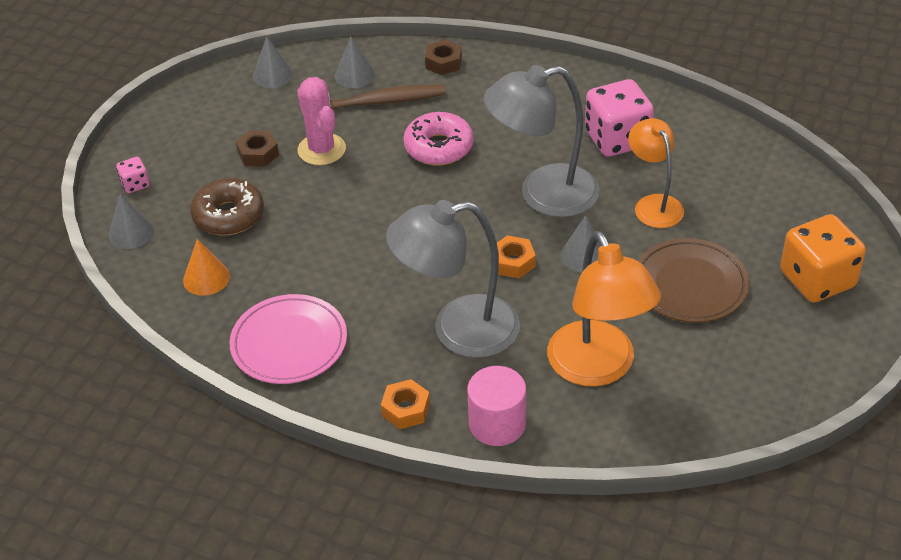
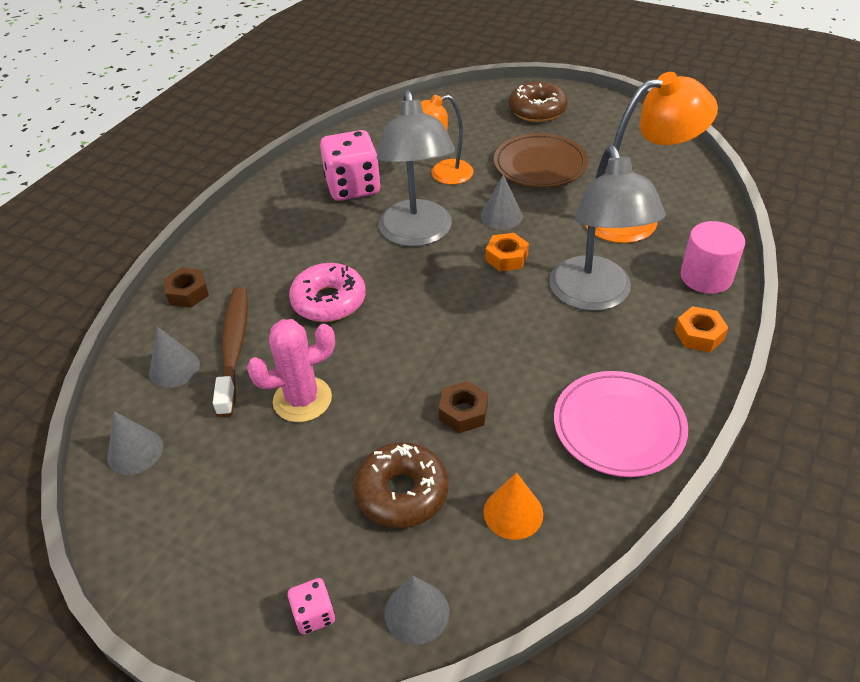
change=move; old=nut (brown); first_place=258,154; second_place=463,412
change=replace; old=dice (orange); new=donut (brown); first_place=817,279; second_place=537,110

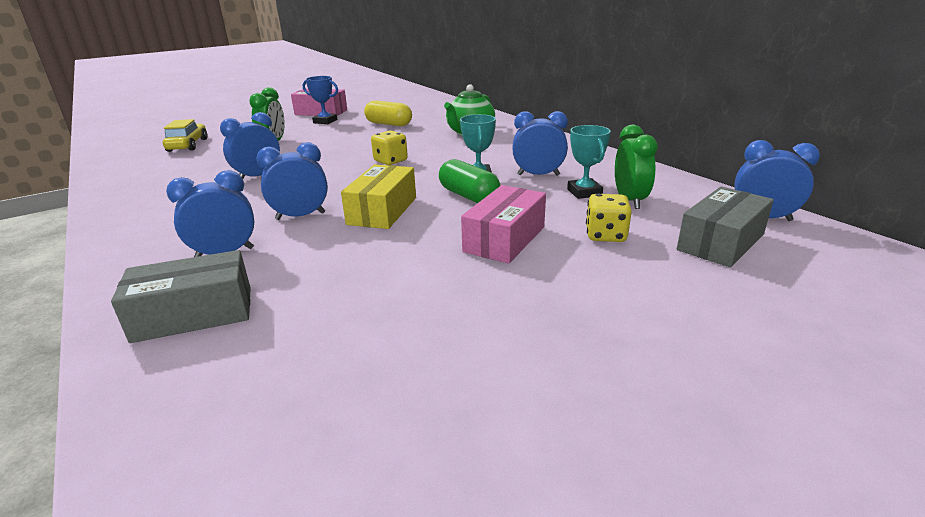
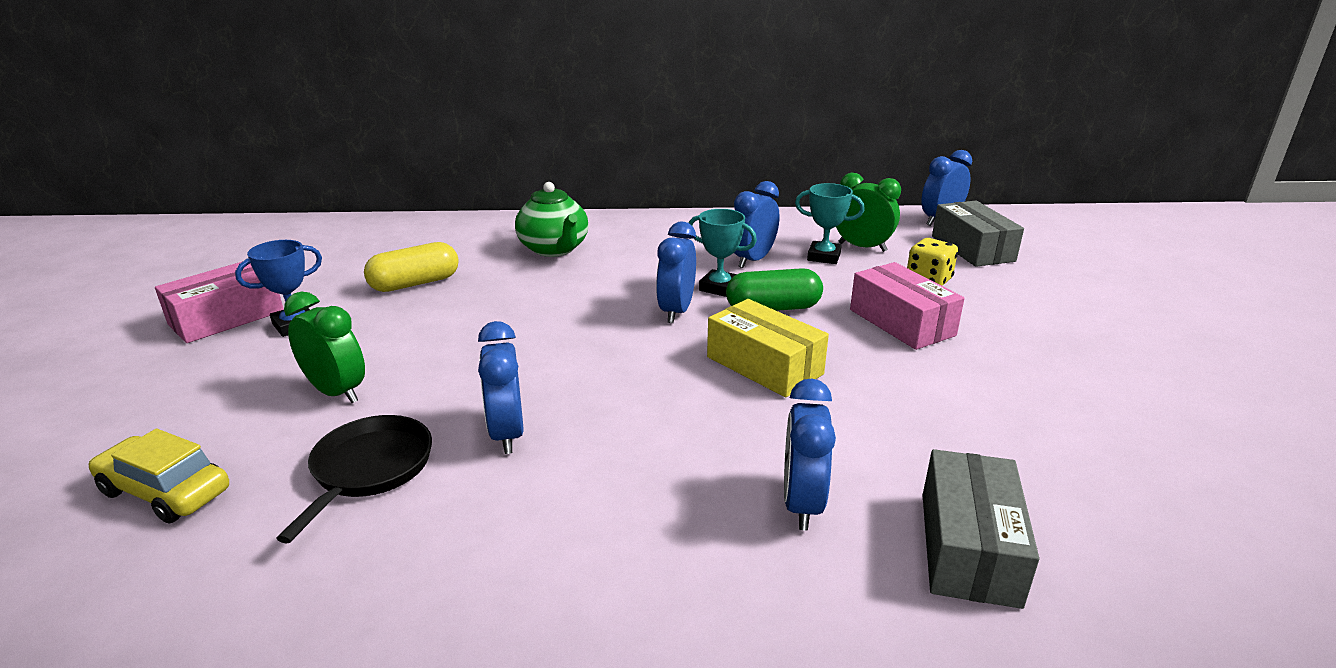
change=delete; old=dice (yellow); first_place=390,161
change=move; old=clock (blue); first_place=300,216; second_place=676,311
change=insert; new=pan (black); second_place=369,469

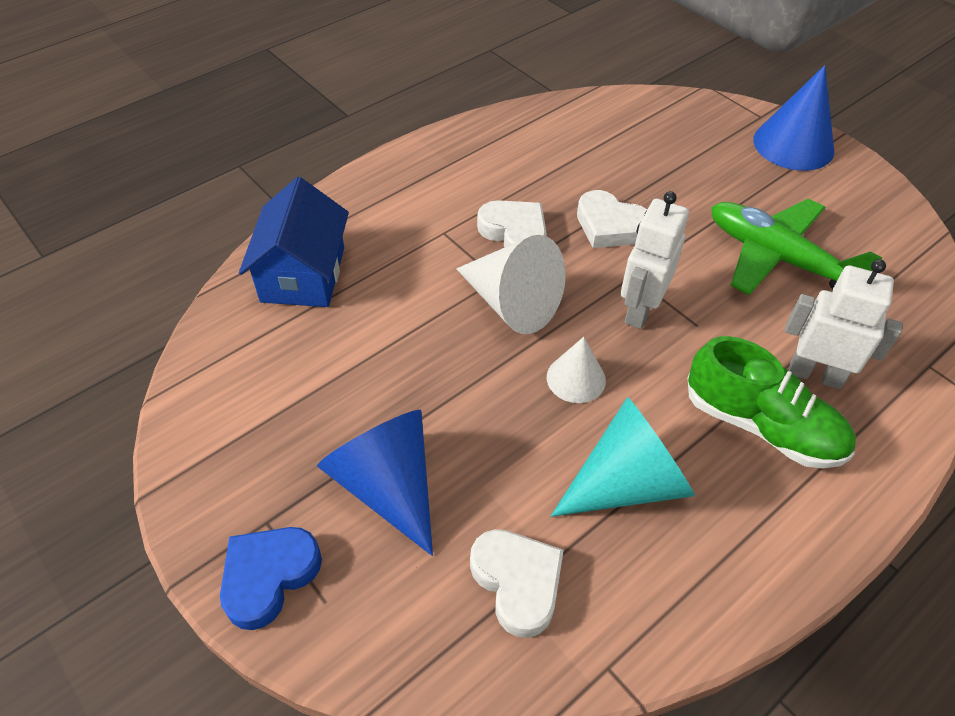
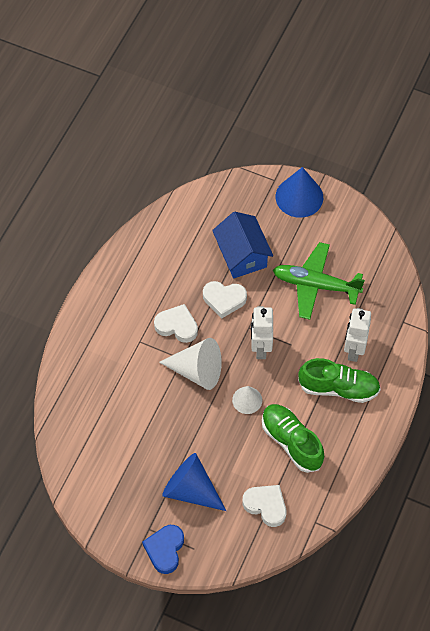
change=move; old=house (blue); first_place=303,274; second_place=242,255
change=rotate; old=robot (white); first_place=815,374; second_place=353,349; degrees=-75
change=replace; old=cone (turquoise); new=shoe (green); first_place=627,482; second_place=291,442

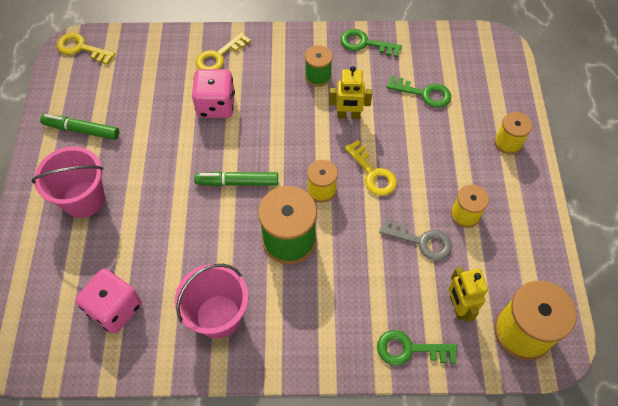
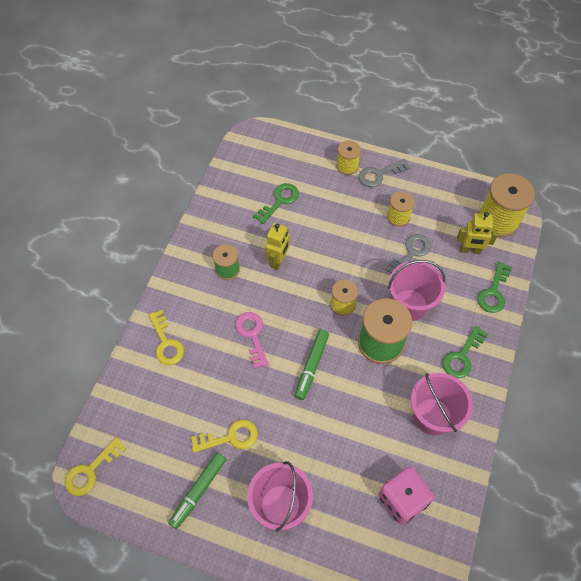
change=move; old=key (green); first_place=365,43; second_place=462,356
change=delete; old=dice (pink); first_place=216,105
change=move; old=key (yellow); first_place=372,173; second_place=230,437
change=insert; new=key (grey); second_place=379,174
change=insert; new=bucket (pink); second_place=409,305
change=insert; new=key (pink); second_place=252,335

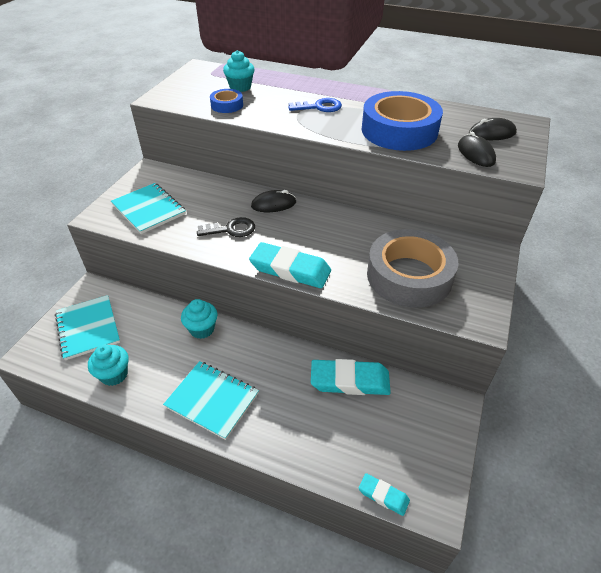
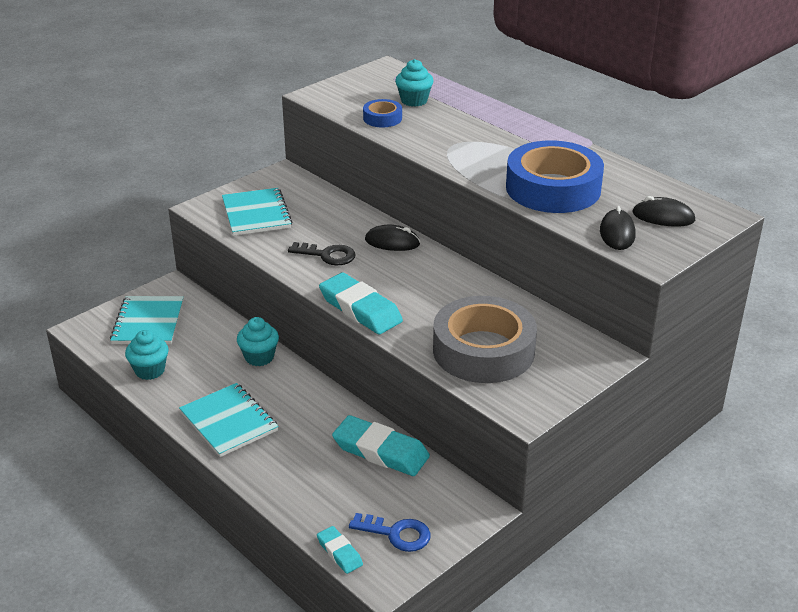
change=move; old=key (blue); first_place=319,107; second_place=396,534

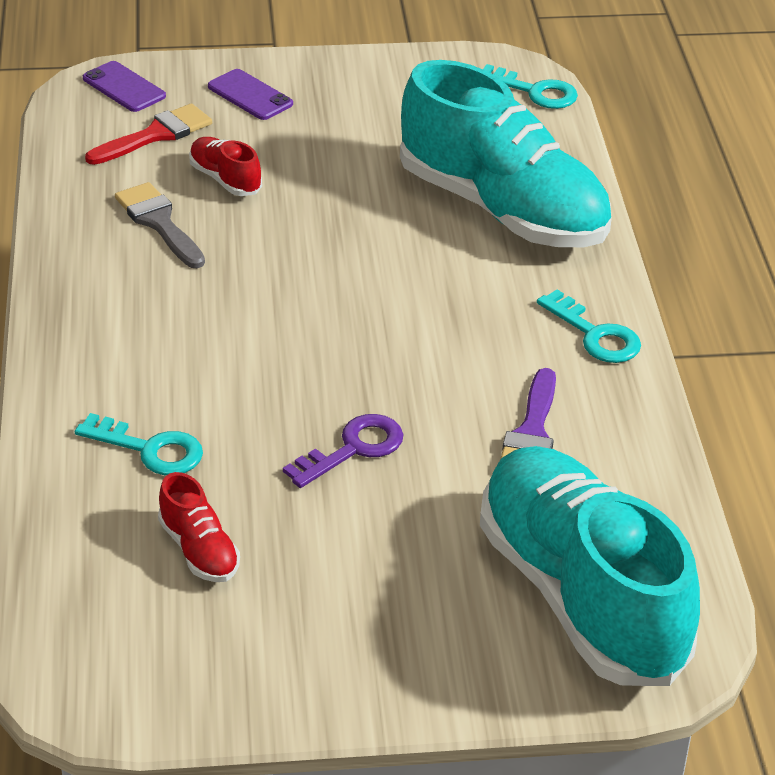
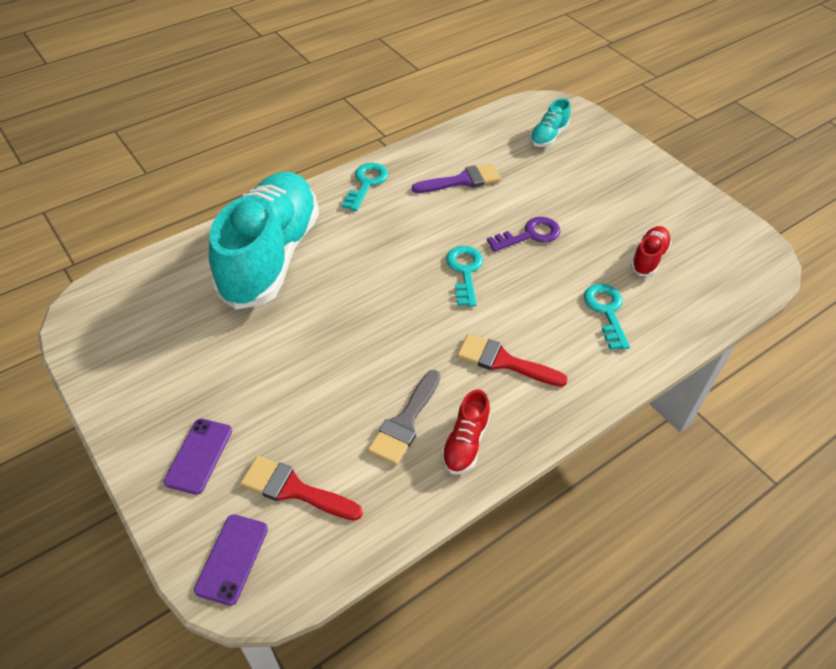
change=move; old=key (turquoise); first_place=535,91; second_place=465,271
change=move; old=shoe (red); first_place=225,179; second_place=465,443
change=rotate; old=key (purple); first_place=353,449; second_place=530,235; degrees=135
change=resize; old=shoe (turquoise); first_place=580,595; second_place=548,136; factor=0.4
change=insert; new=brush (red); second_place=503,361

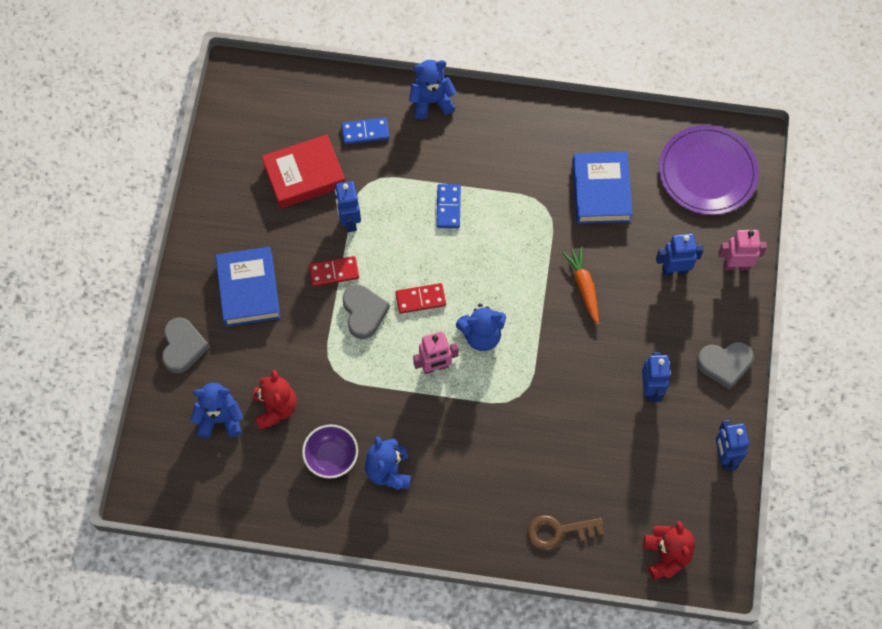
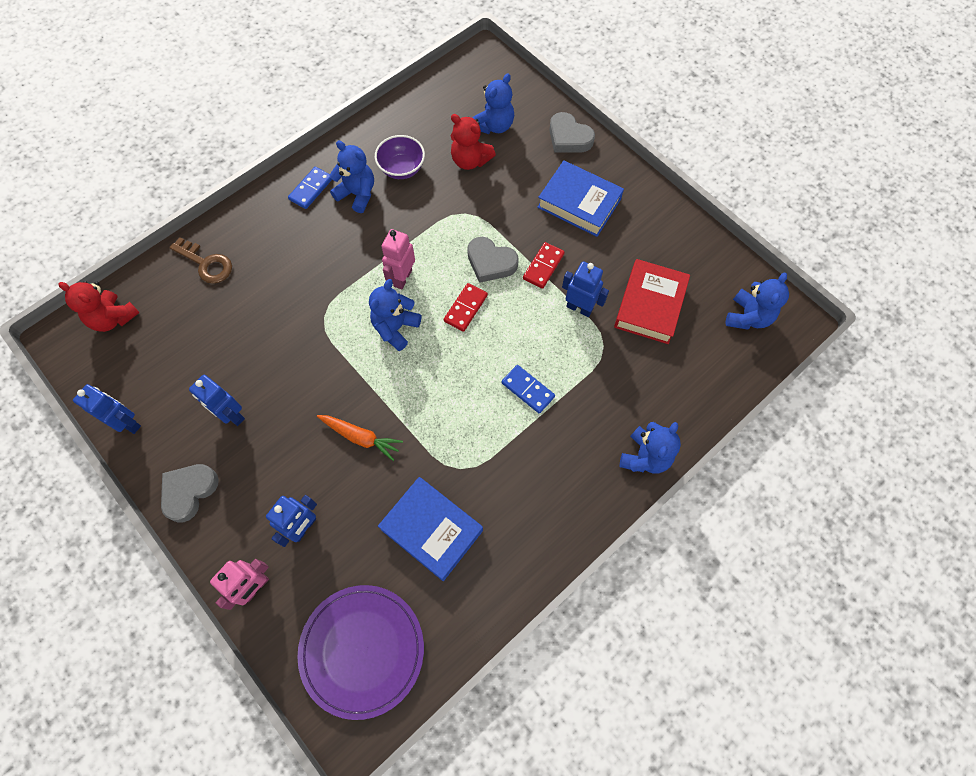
change=move; old=domino (blue); first_place=365,132; second_place=311,189
change=rotate; old=key (brown); first_place=558,531; second_place=206,263; degrees=90
change=insert; new=teddy bear (blue); second_place=748,317

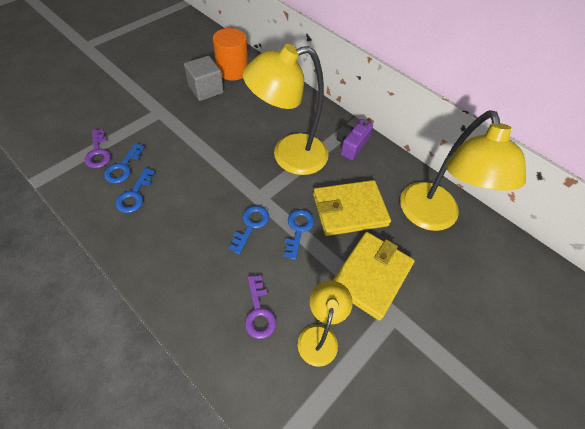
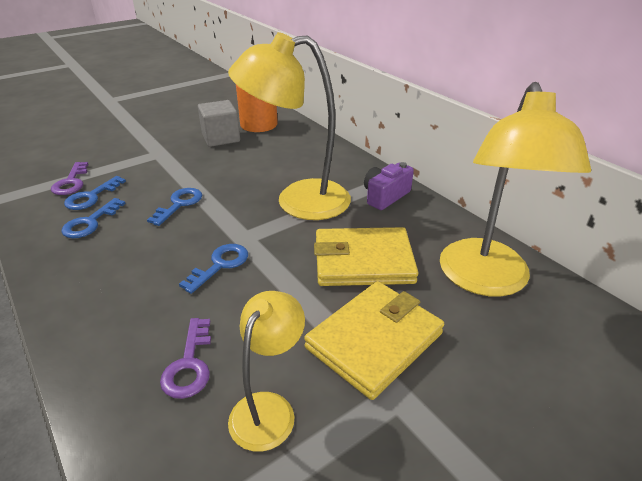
change=move; old=key (blue); first_place=298,230; second_place=179,204

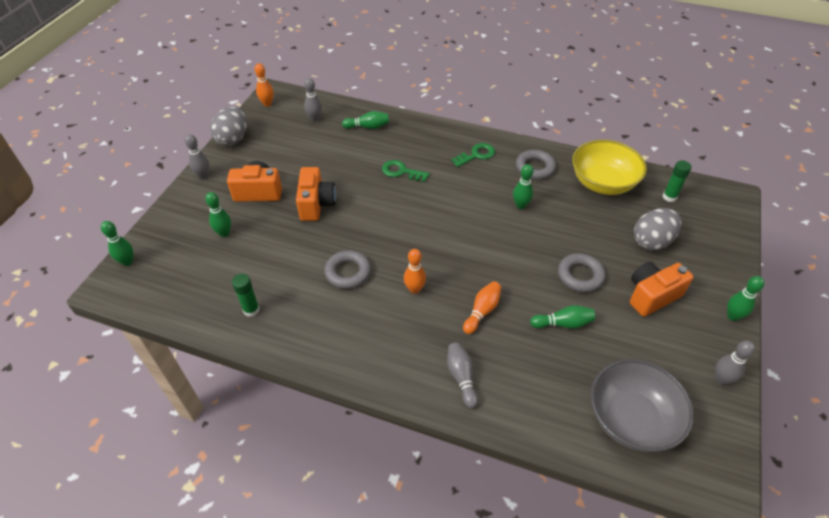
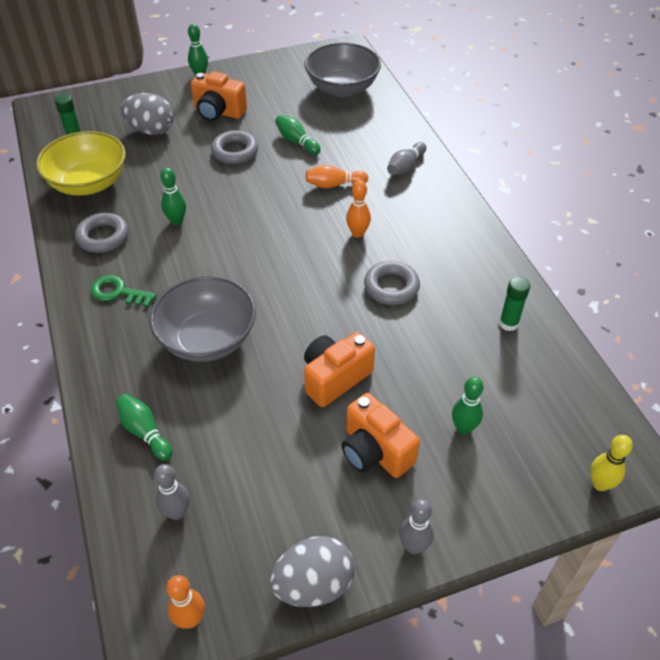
change=replace; old=key (green); new=bowl (grey); first_place=401,171; second_place=207,339
change=recolor; old=bowling pin (green); new=bowling pin (yellow); first_place=127,262; second_place=600,484
change=delete; old=bowling pin (grey); first_place=721,379

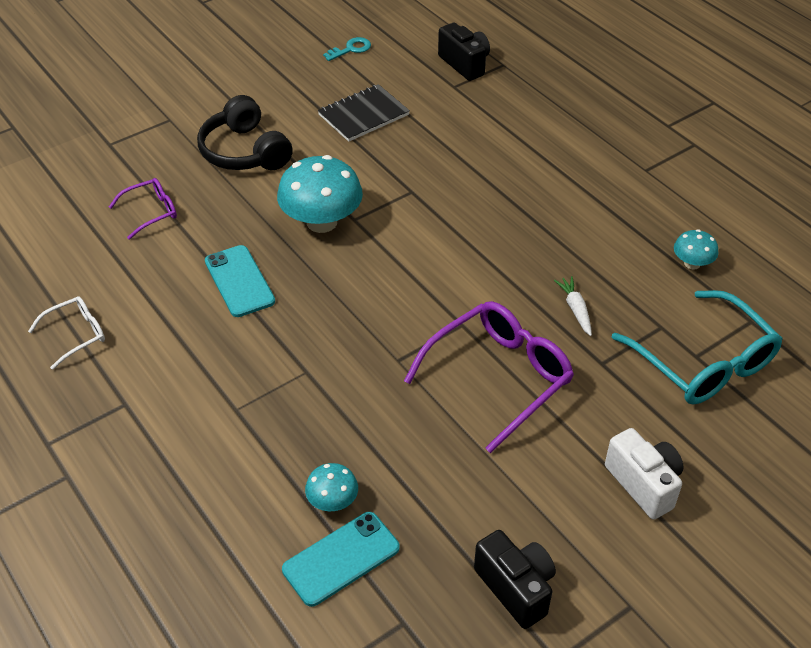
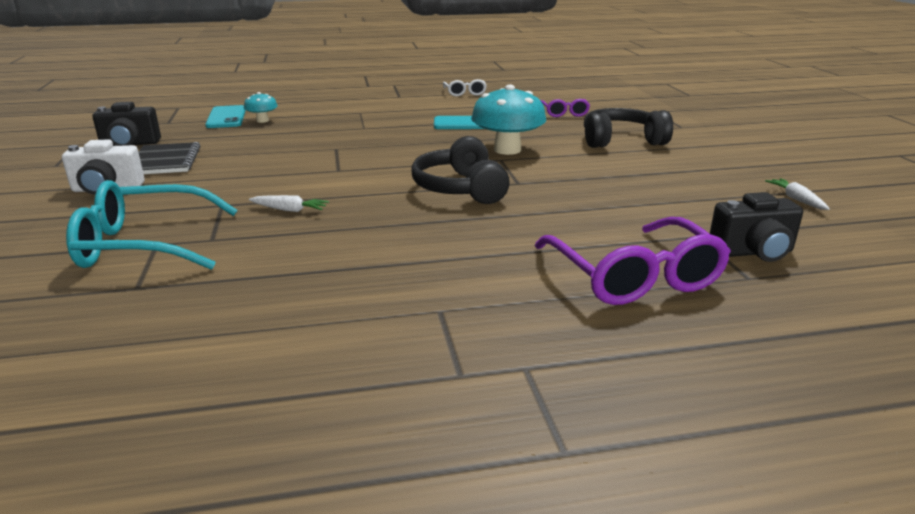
change=replace; old=key (turquoise); new=carrot (white); first_place=351,49; second_place=796,199
change=move; old=notebook (black); first_place=363,115; second_place=165,161
change=delete; old=mushroom (turquoise); first_place=692,263
change=move; old=glasses (purple); first_place=498,377; second_place=634,276
change=insert; new=headphones (black); second_place=460,188

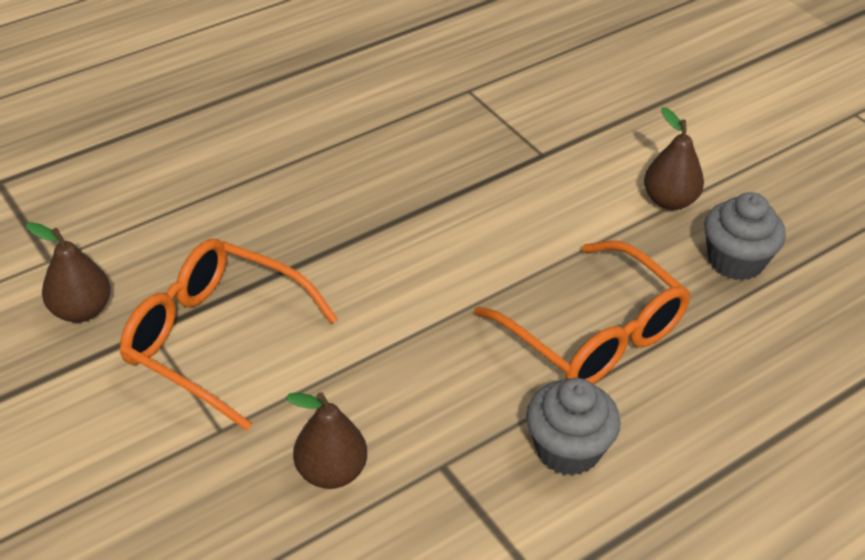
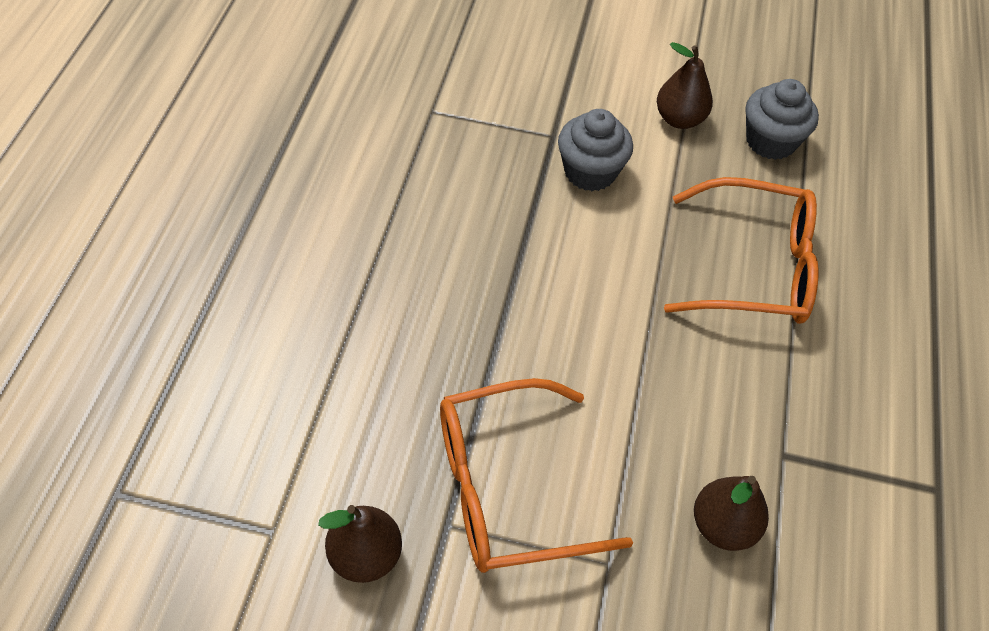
change=move; old=cupcake (grey); first_place=567,449; second_place=590,172

